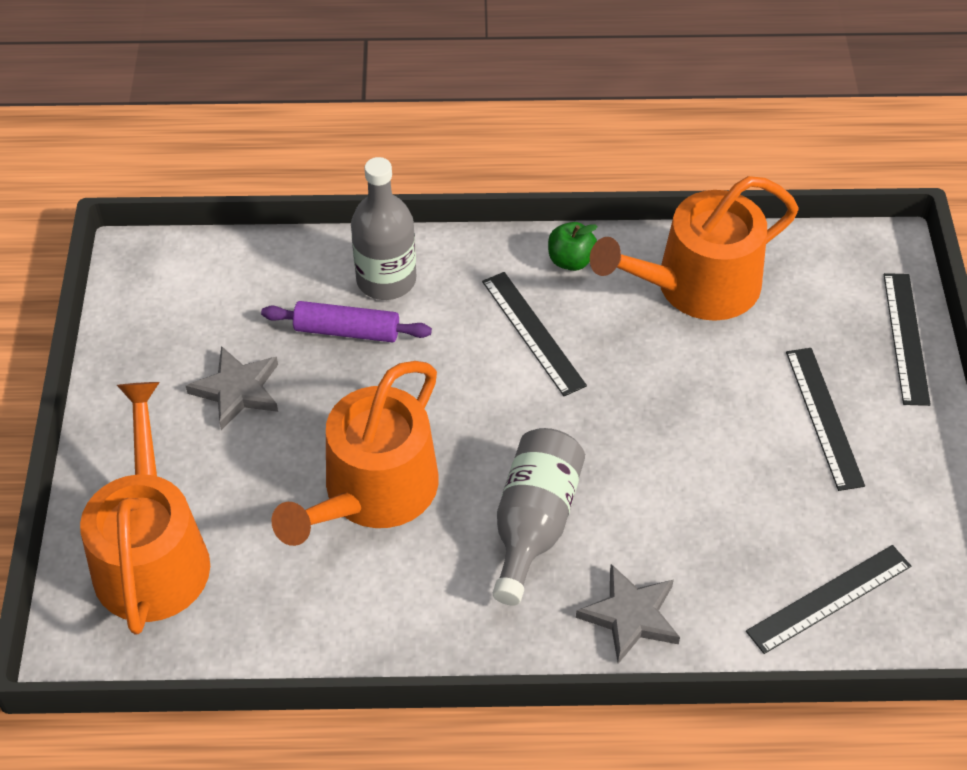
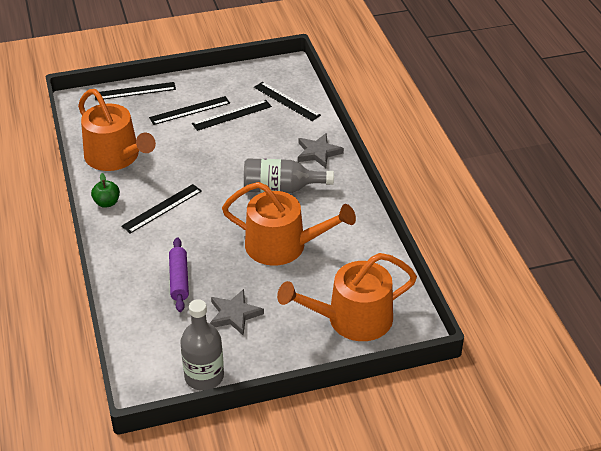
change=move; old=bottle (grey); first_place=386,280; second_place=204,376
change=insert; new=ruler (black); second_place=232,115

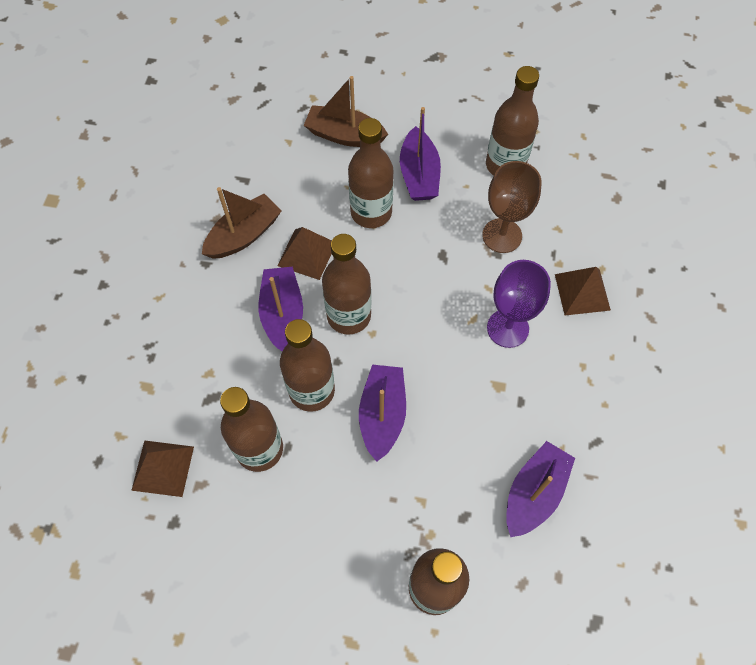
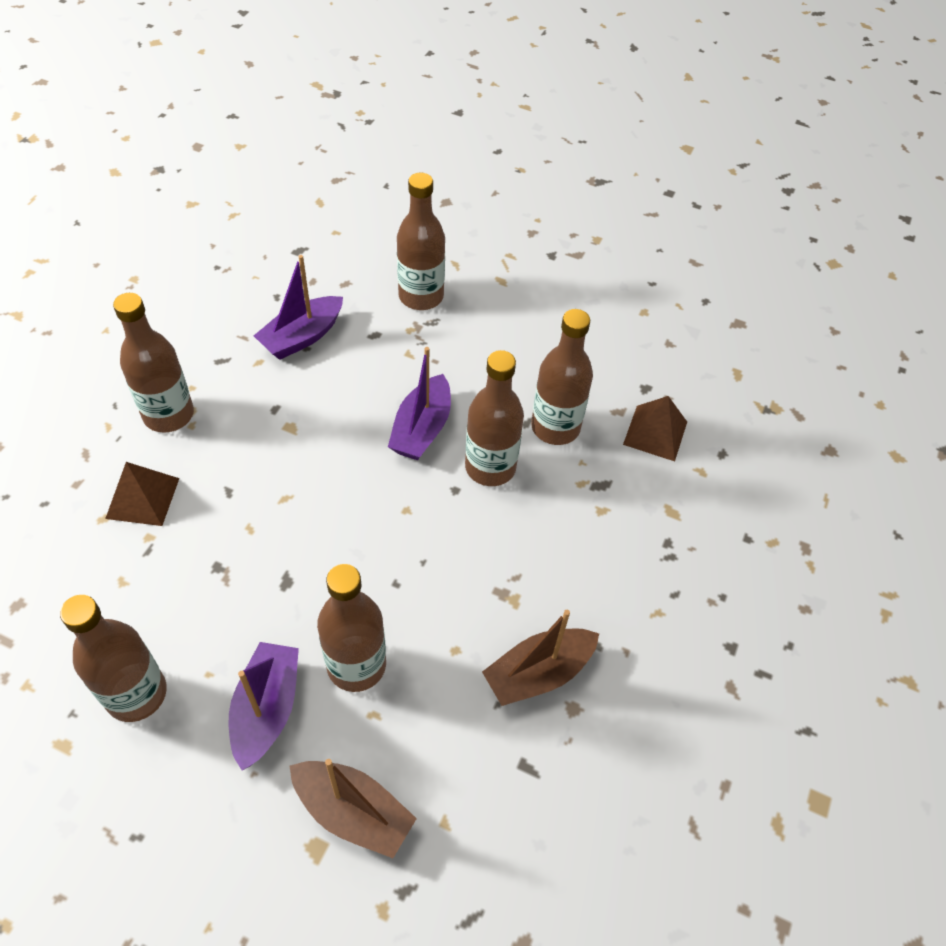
change=delete; old=goblet (brown); first_place=502,235
change=delete; old=pyramid (brown); first_place=307,254
change=move; old=bottle (brown); first_place=349,316; second_place=169,415
change=delete; old=goblet (purple); first_place=507,328
change=delete; old=boat (purple); first_place=283,314

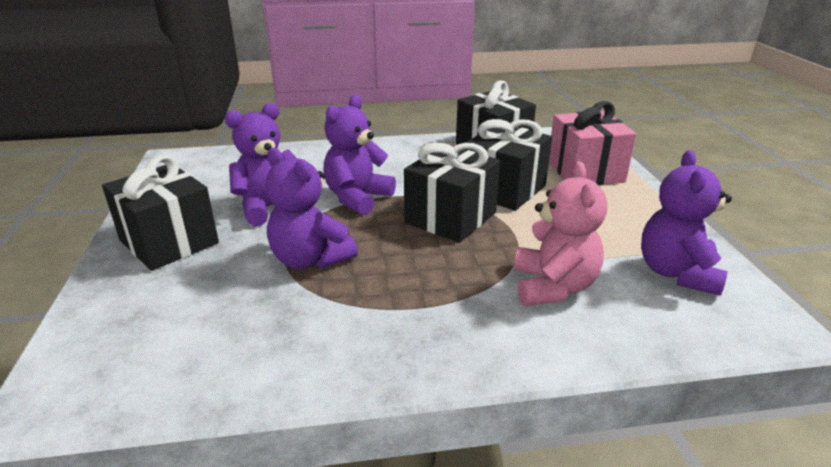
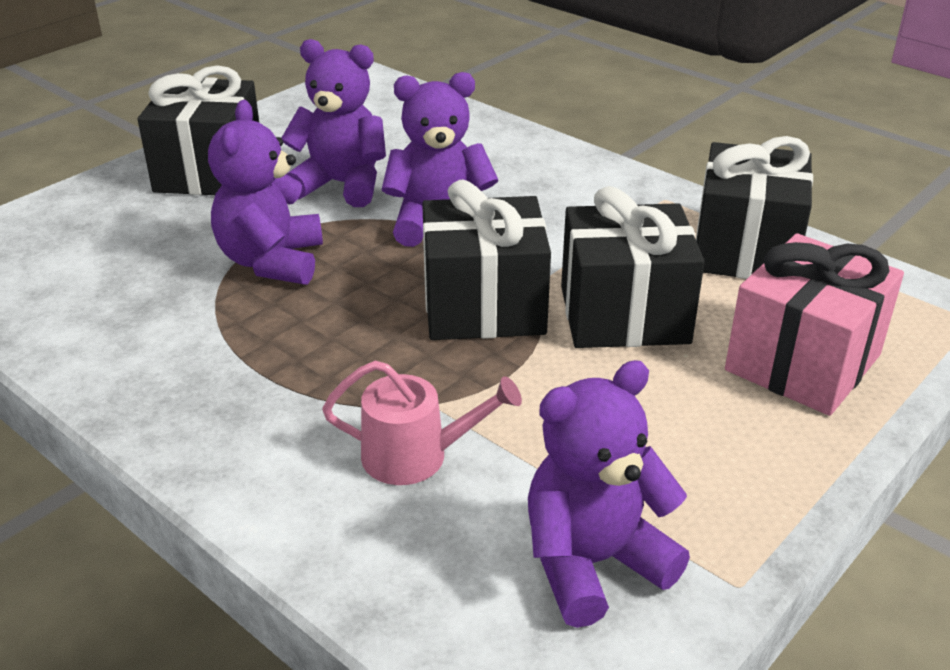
change=replace; old=teddy bear (pink); new=watering can (pink); first_place=553,287; second_place=416,456

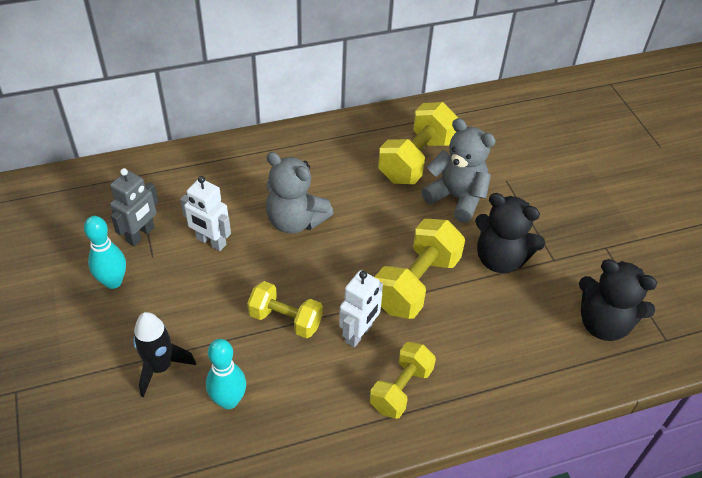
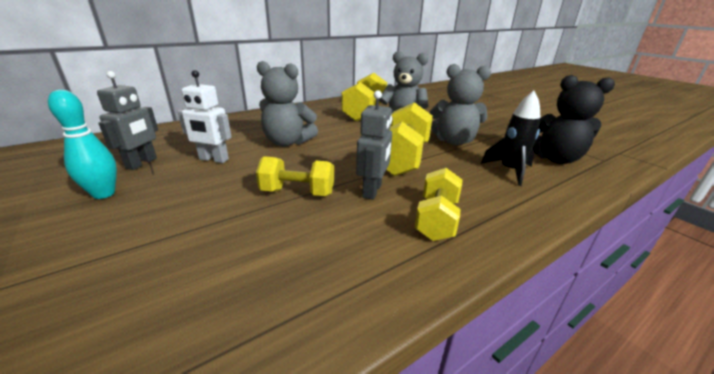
change=recolor; old=teddy bear (black); new=teddy bear (grey); first_place=500,259; second_place=454,141
change=recolor; old=robot (white); new=robot (grey); first_place=359,333; second_place=372,191
change=move; old=rocket (black); first_place=160,367; second_place=509,171
change=delete; old=bowling pin (turquoise); first_place=228,400

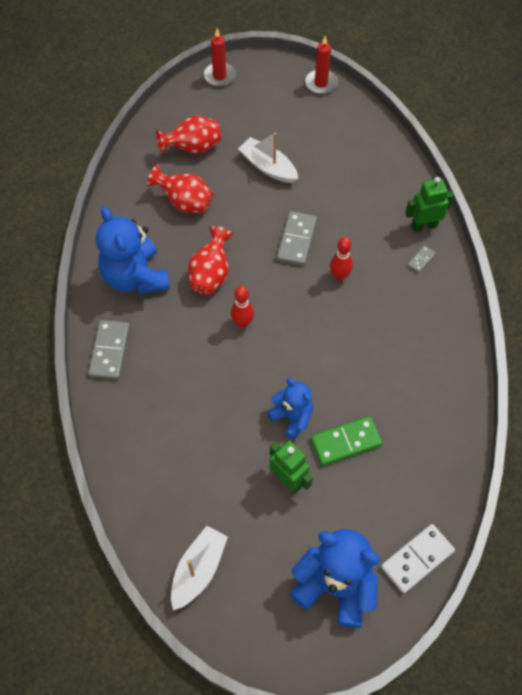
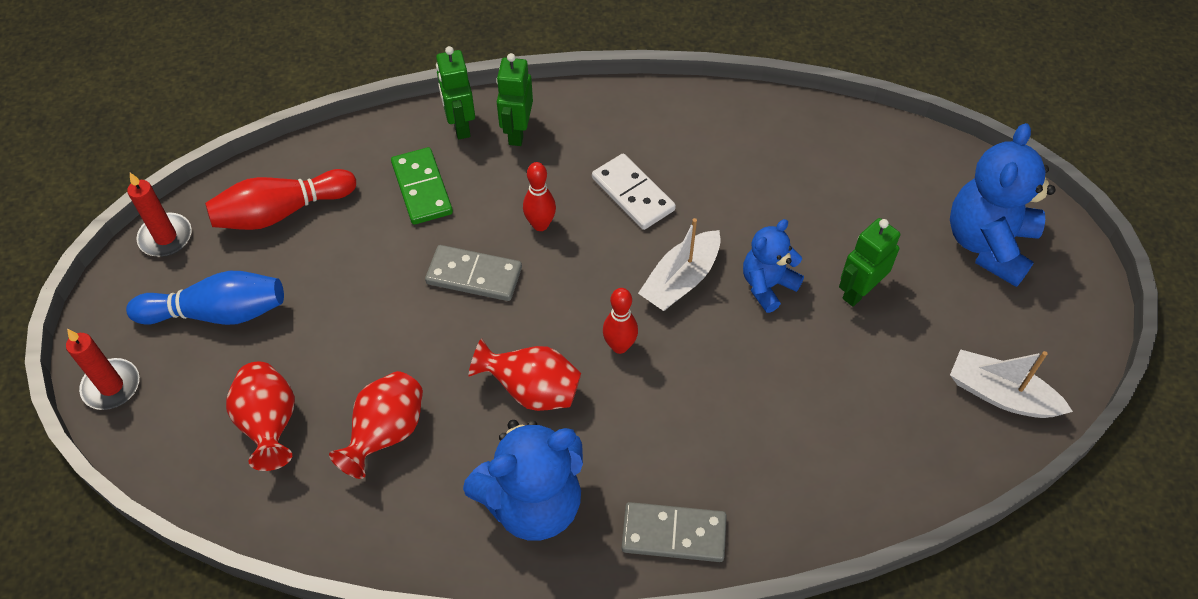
change=move; old=boat (white); first_place=268,167; second_place=681,280
change=replace; old=domino (grey); new=robot (green); first_place=421,260; second_place=517,132
change=move; old=domino (green); first_place=346,442; second_place=422,188
change=move; old=domino (white); first_place=417,559; second_place=632,194
change=insert; new=bowling pin (red); second_place=281,212
change=insert; new=bowling pin (blue); second_place=217,313

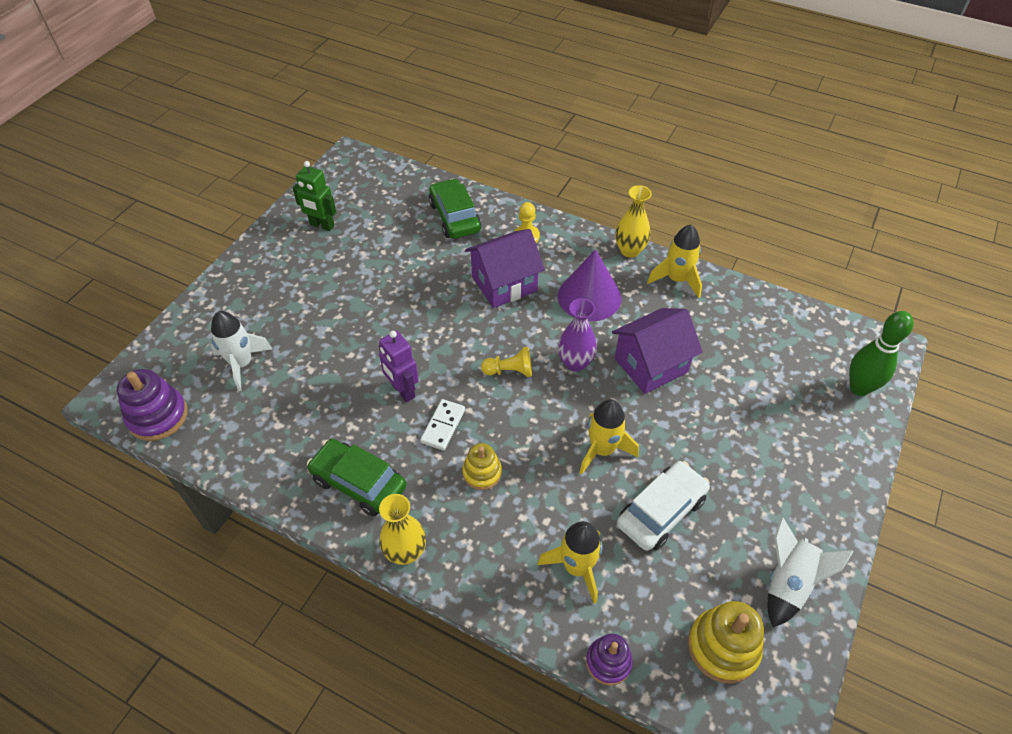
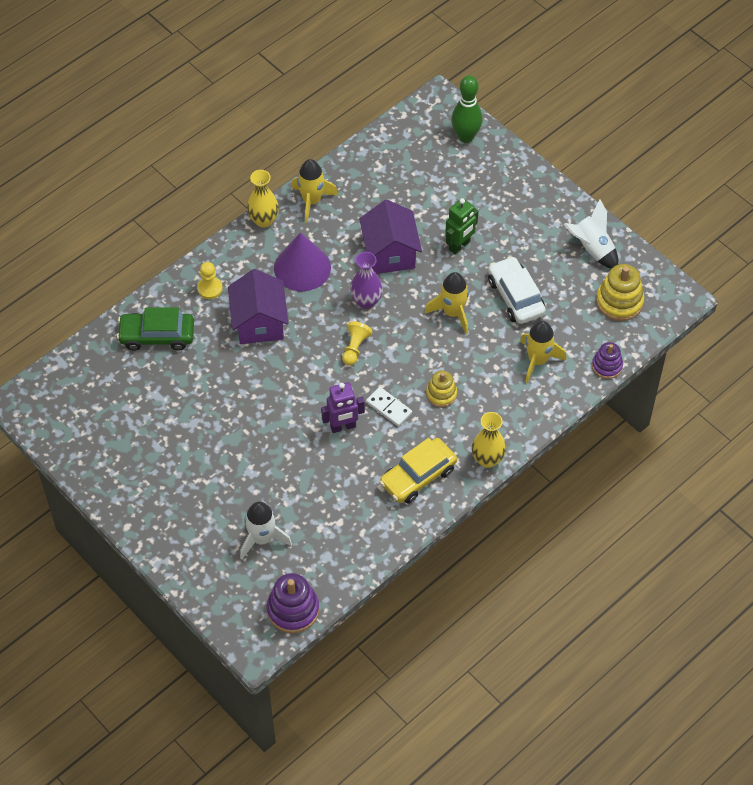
change=move; old=robot (green); first_place=322,225; second_place=459,246
change=recolor; old=car (green); new=car (yellow); first_place=358,483; second_place=418,476

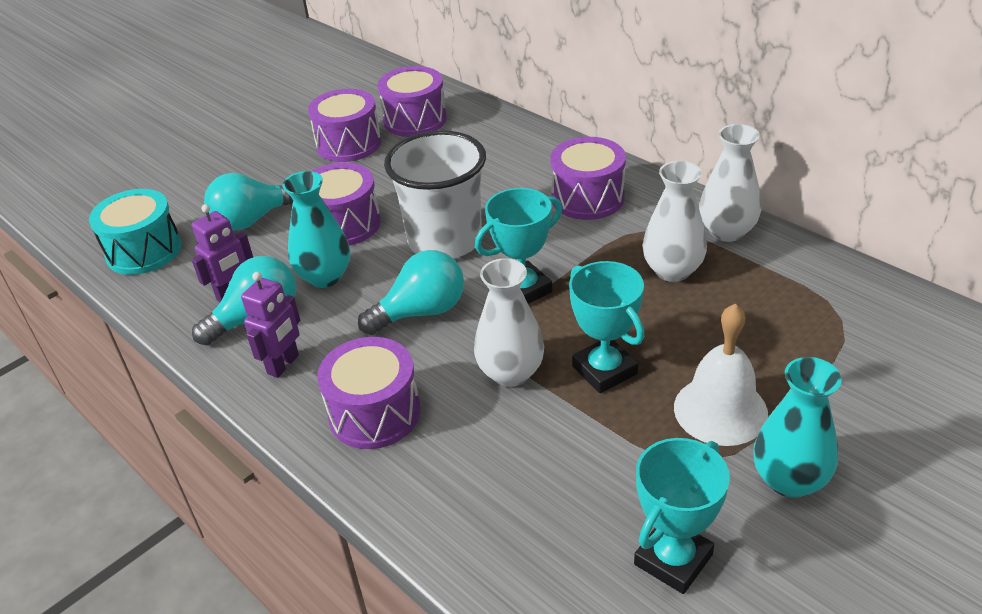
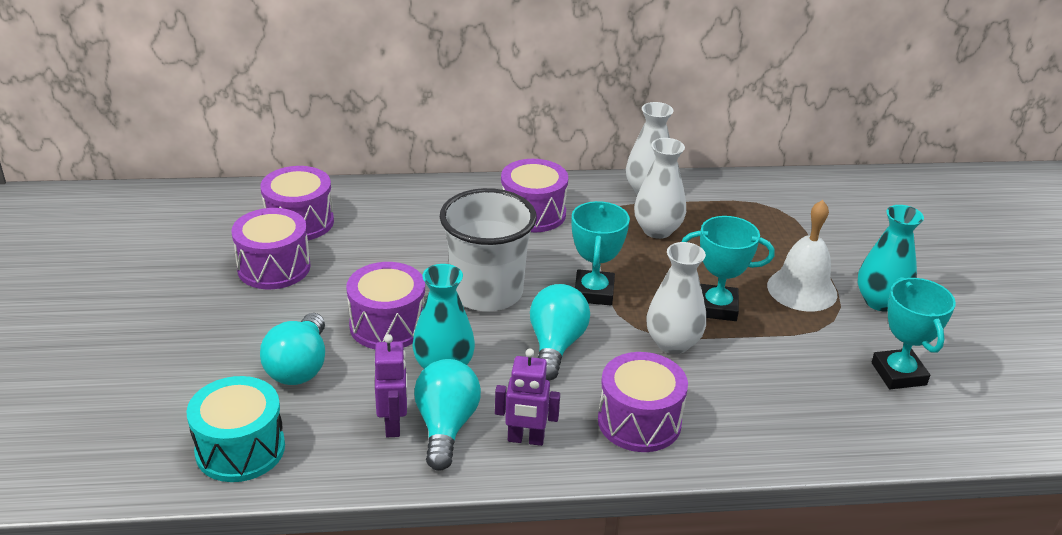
change=rotate; old=robot (purple); first_place=283,365; second_place=525,439; degrees=120

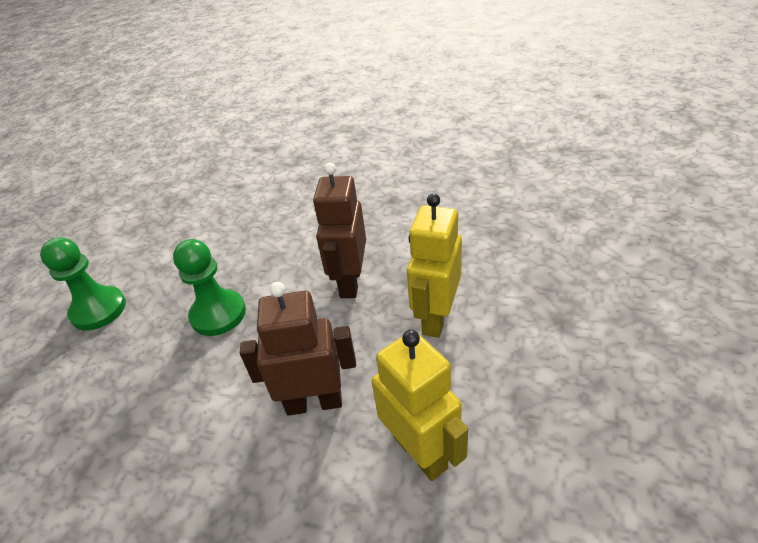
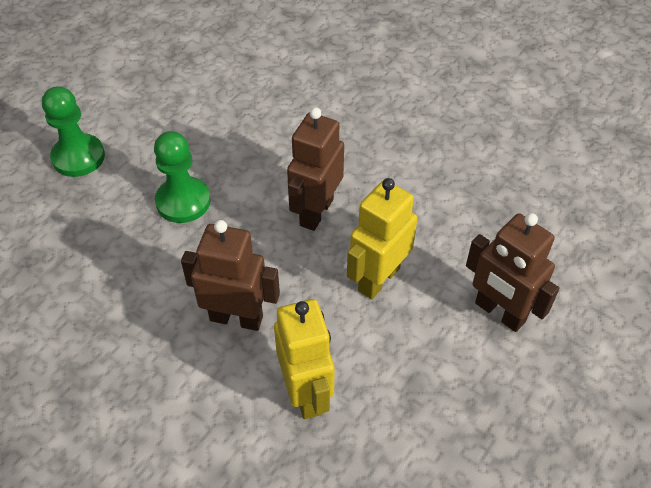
change=insert; new=robot (brown); second_place=499,313

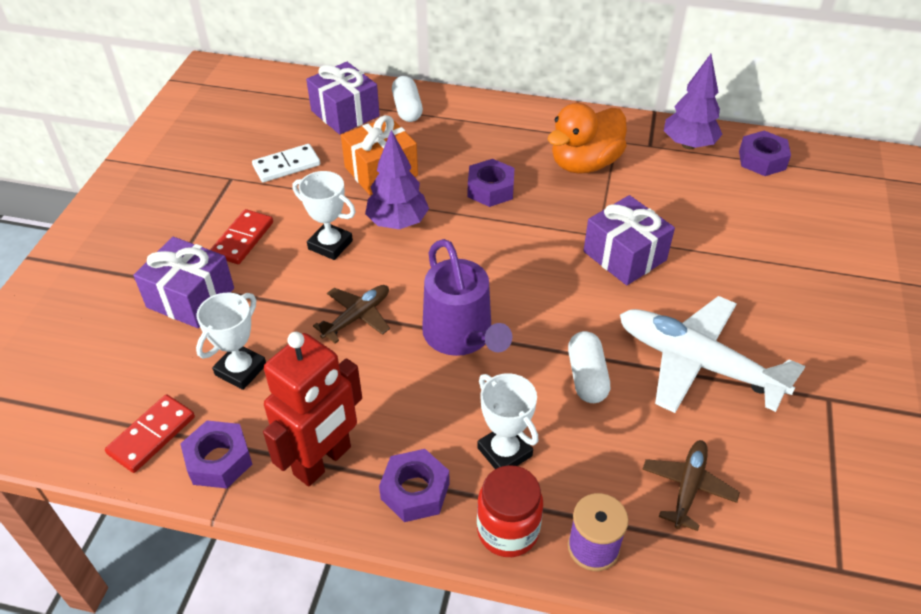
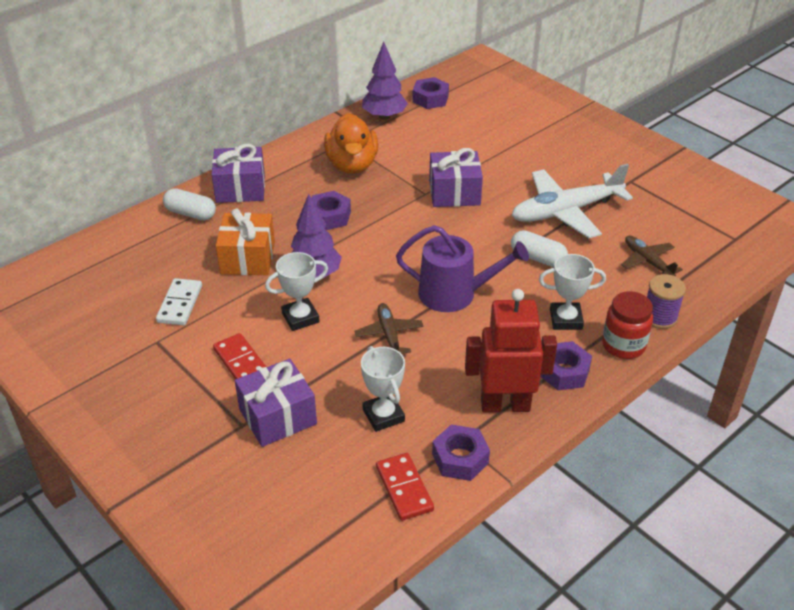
change=move; old=gift (purple); first_place=345,113; second_place=240,188
change=rotate; old=robot (red); first_place=323,461; second_place=505,405; degrees=-75

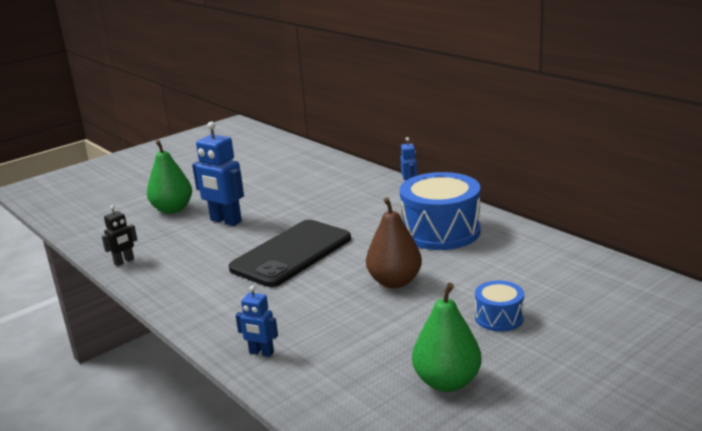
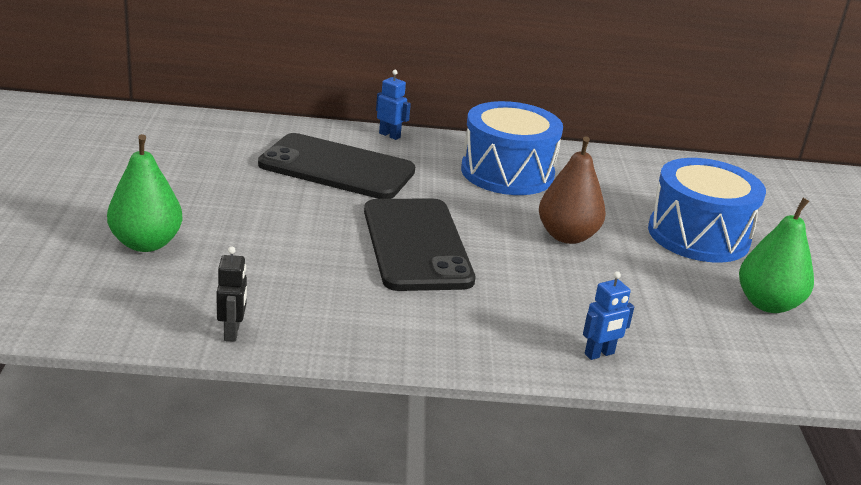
change=delete; old=robot (blue); first_place=225,221
change=resize; old=drum (blue); first_place=499,318; second_place=698,235; factor=2.0
change=insert; new=phone (black); second_place=337,168

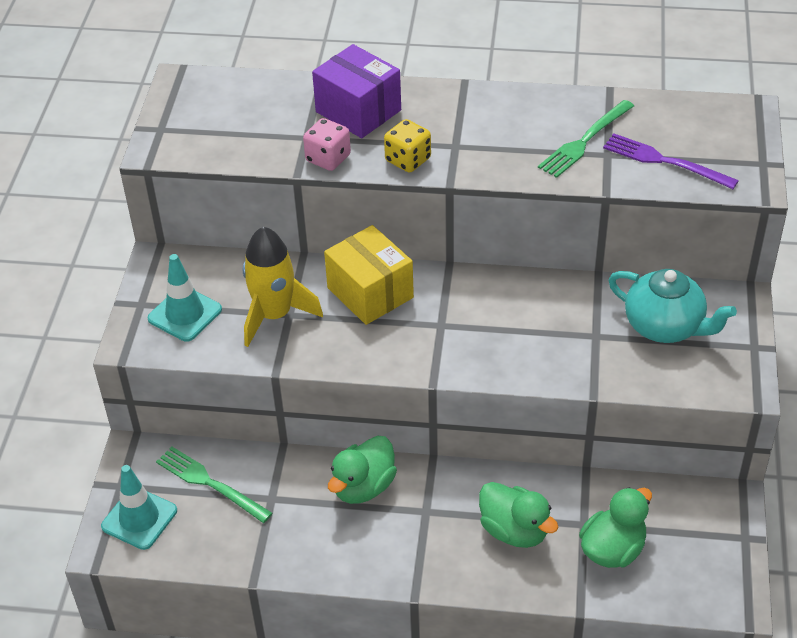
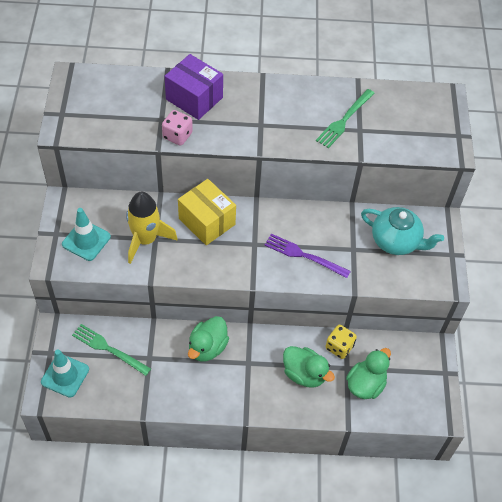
change=move; old=dice (yellow); first_place=408,160; second_place=339,347
change=move; old=fork (purple); first_place=663,161; second_place=303,255

